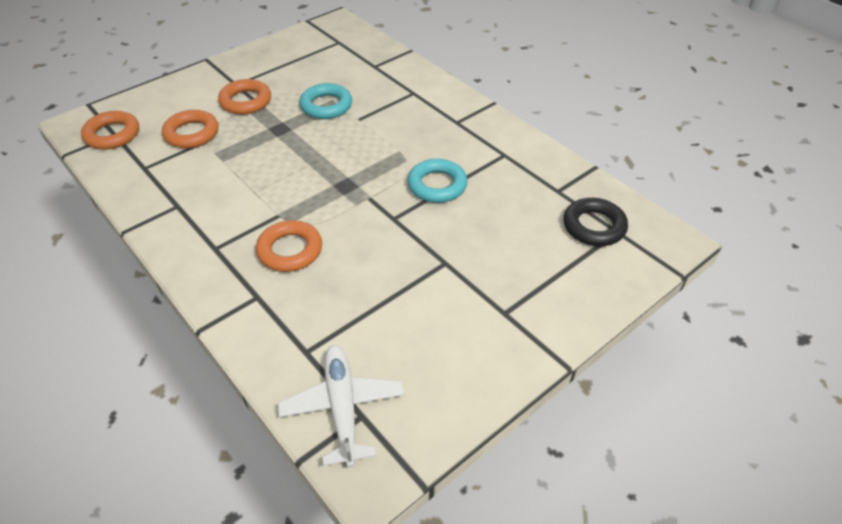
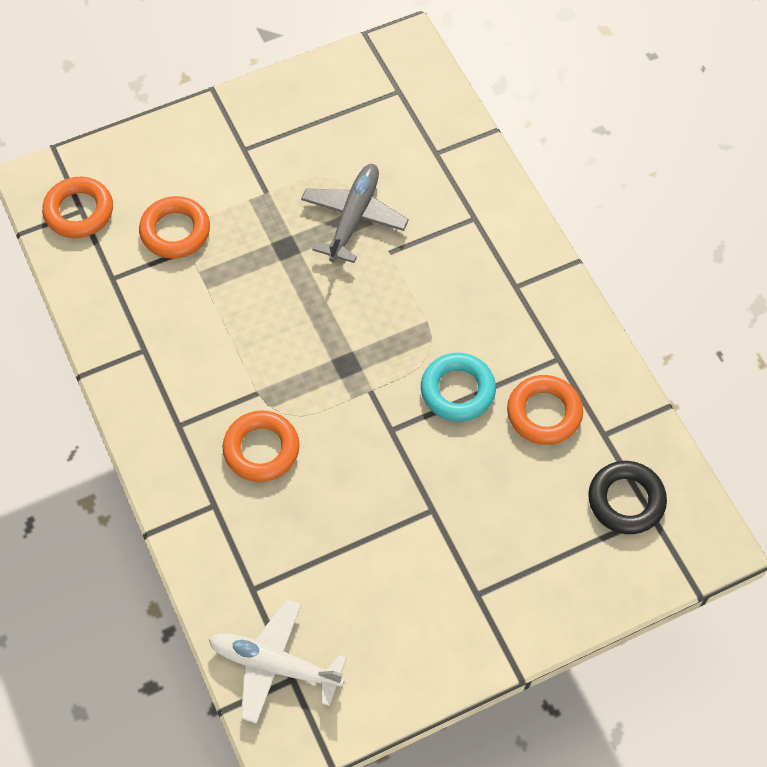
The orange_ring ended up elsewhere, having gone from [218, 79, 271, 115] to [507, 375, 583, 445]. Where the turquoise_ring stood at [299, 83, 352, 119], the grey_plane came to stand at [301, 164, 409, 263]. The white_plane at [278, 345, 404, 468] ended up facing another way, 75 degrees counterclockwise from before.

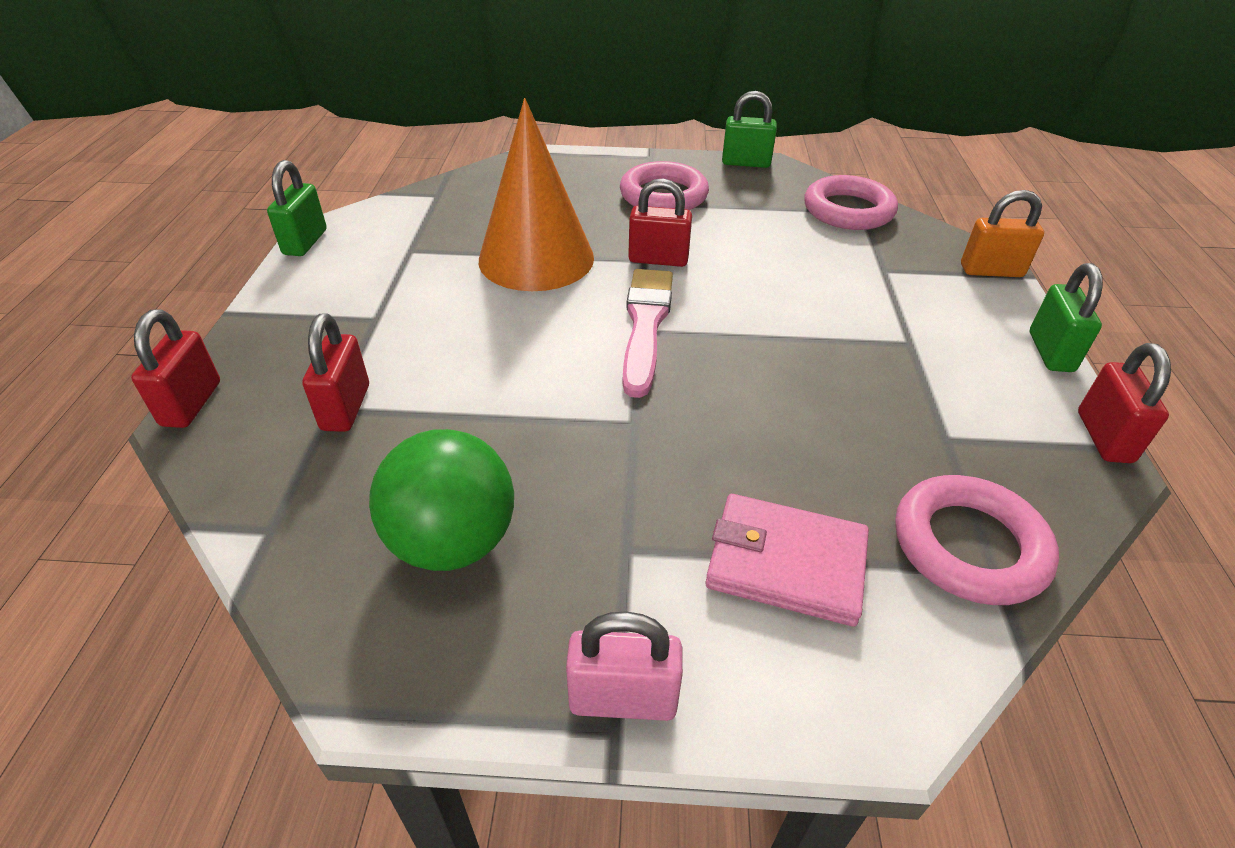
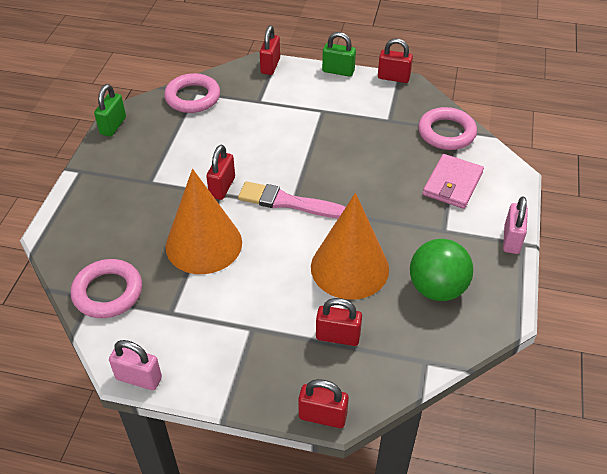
What was the green_padlock at [267, 160, 327, 256] turned into the pink_padlock at [109, 340, 162, 390]. The pink_ring ended up elsewhere, having gone from [620, 161, 709, 210] to [71, 259, 142, 318]. What was the orange_padlock at [961, 190, 1044, 277] turned into the red_padlock at [260, 25, 280, 75]. The second view gained the orange_cone at [311, 193, 389, 300].

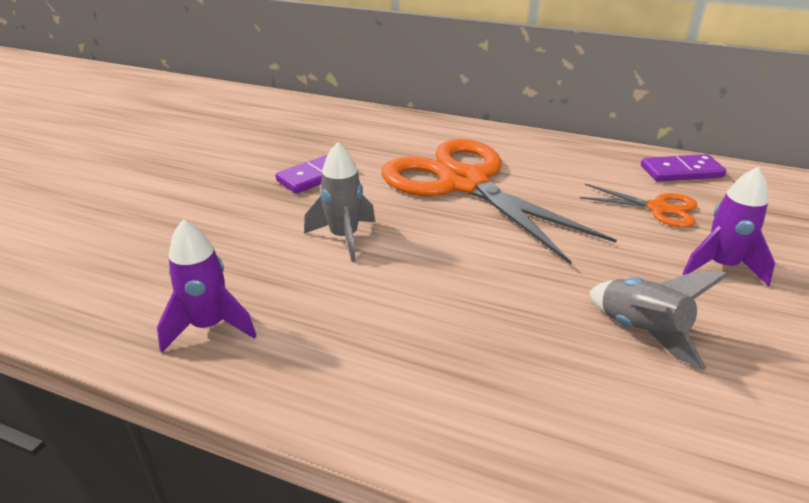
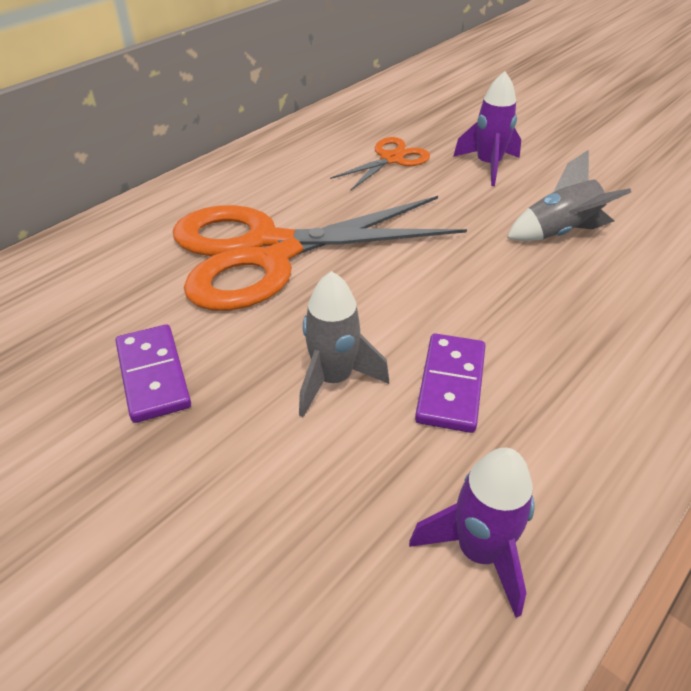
The purple_domino ended up elsewhere, having gone from [641, 154, 726, 181] to [415, 333, 486, 433].

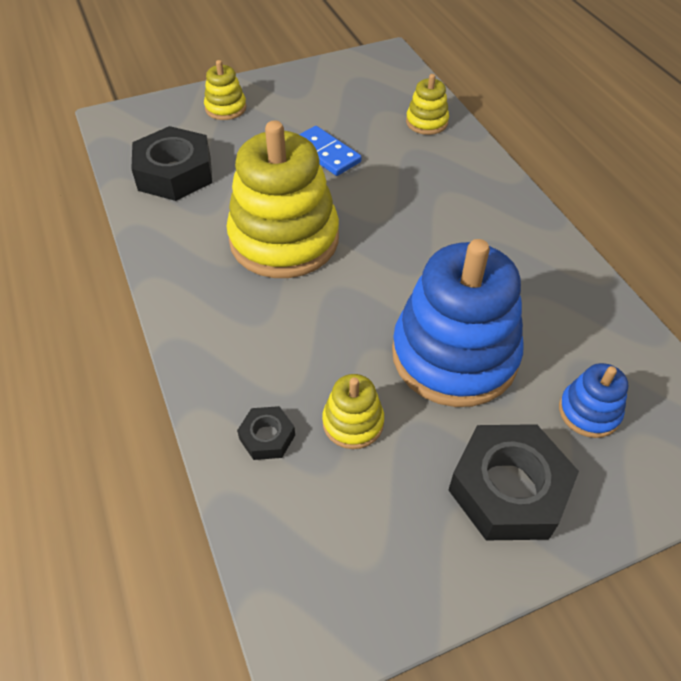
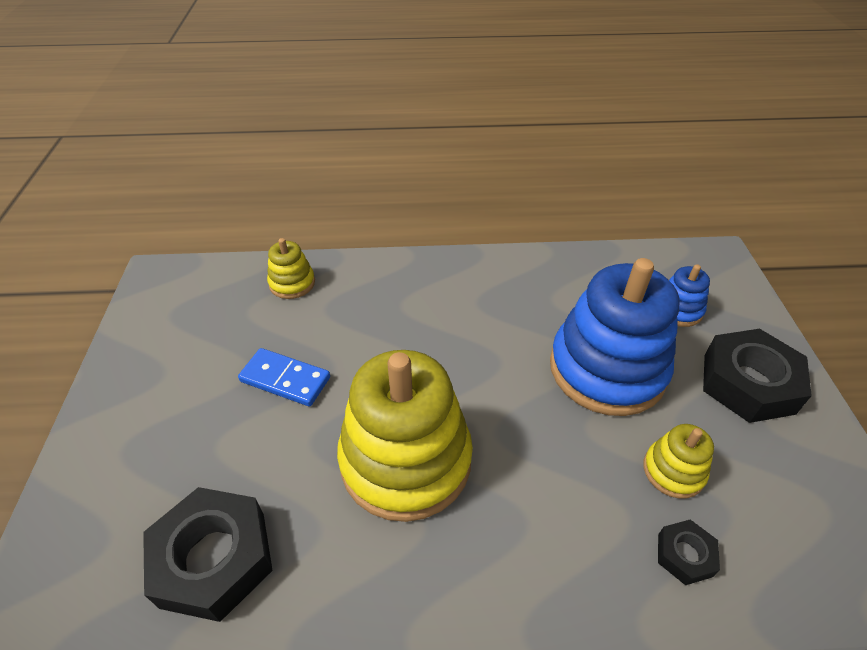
The second view lost the yellow_stacking_toy at [204, 60, 247, 120]. The blue_domino at [299, 126, 361, 176] ended up facing another way, 45 degrees clockwise from before.

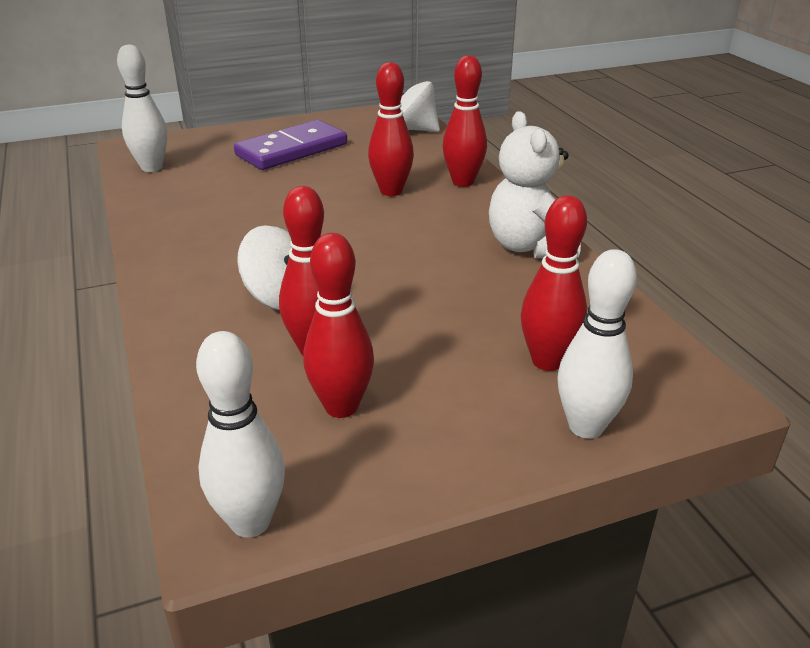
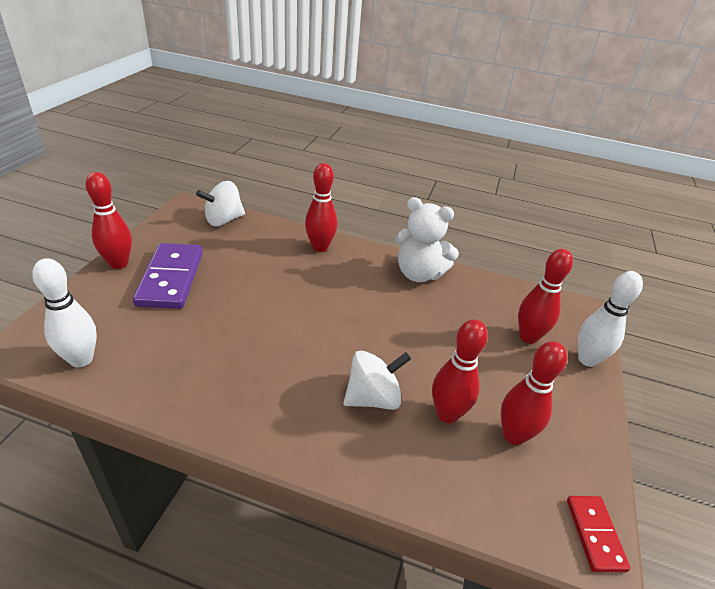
The red_bowling_pin ended up elsewhere, having gone from [368, 62, 414, 196] to [86, 172, 132, 269]. Where the white_bowling_pin stood at [196, 331, 285, 538], the red_domino came to stand at [567, 496, 630, 572].

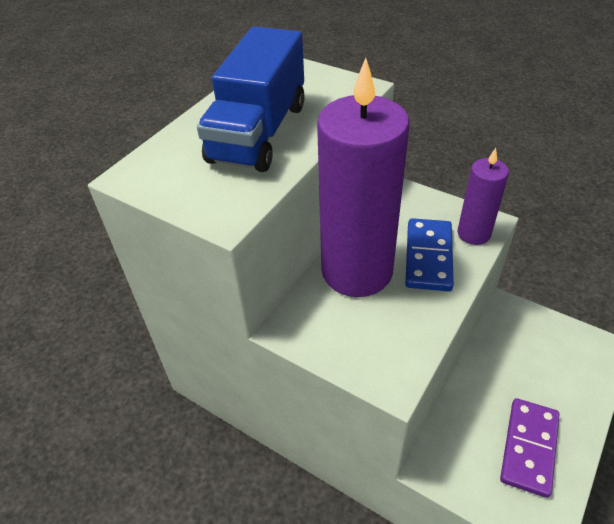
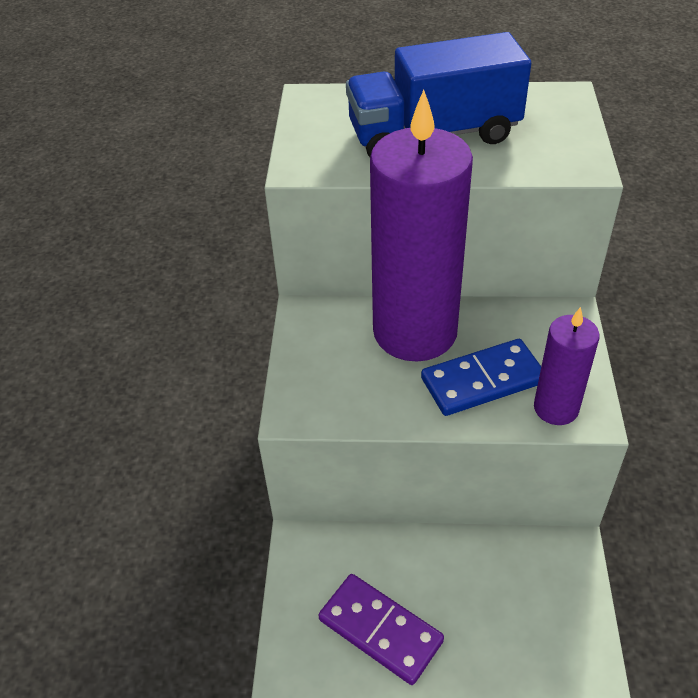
The purple_domino at [500, 398, 560, 498] ended up facing another way, 45 degrees clockwise from before.

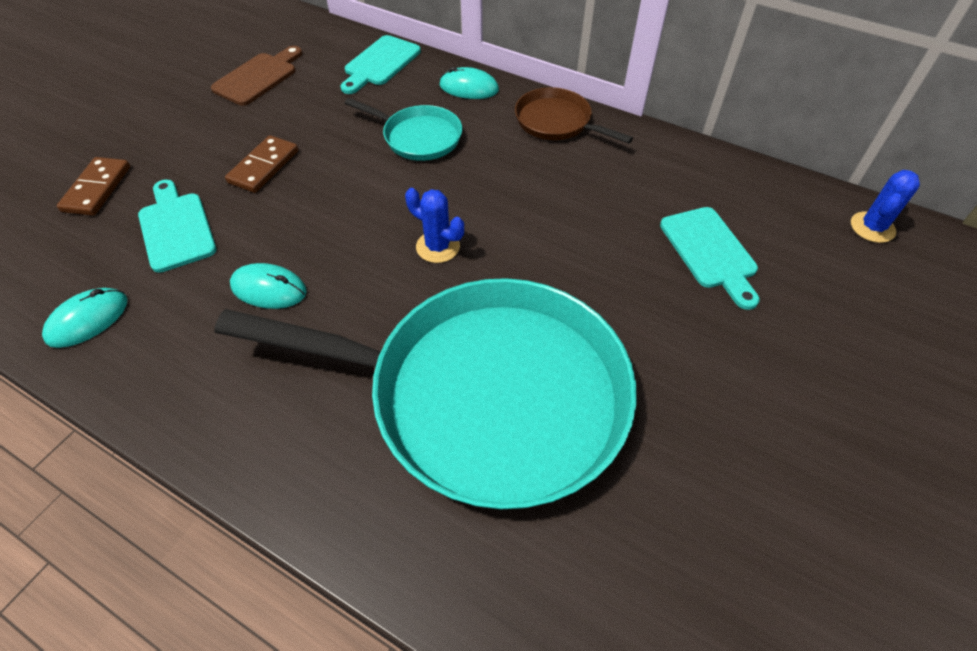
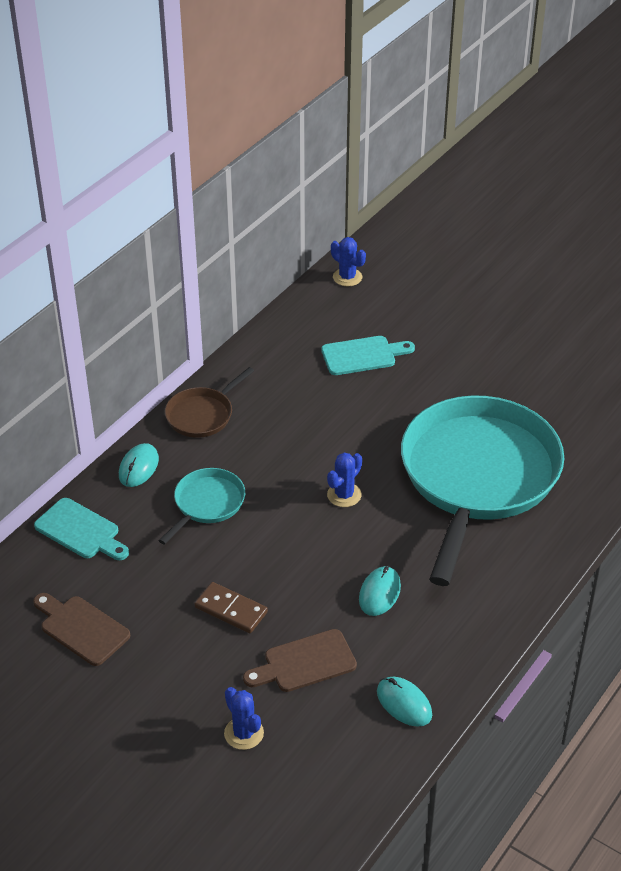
Where the brown_domino stood at [57, 157, 130, 216], the blue_cactus came to stand at [224, 687, 264, 750]. What was the turquoise_cutting_board at [138, 180, 216, 273] turned into the brown_cutting_board at [243, 629, 357, 692].

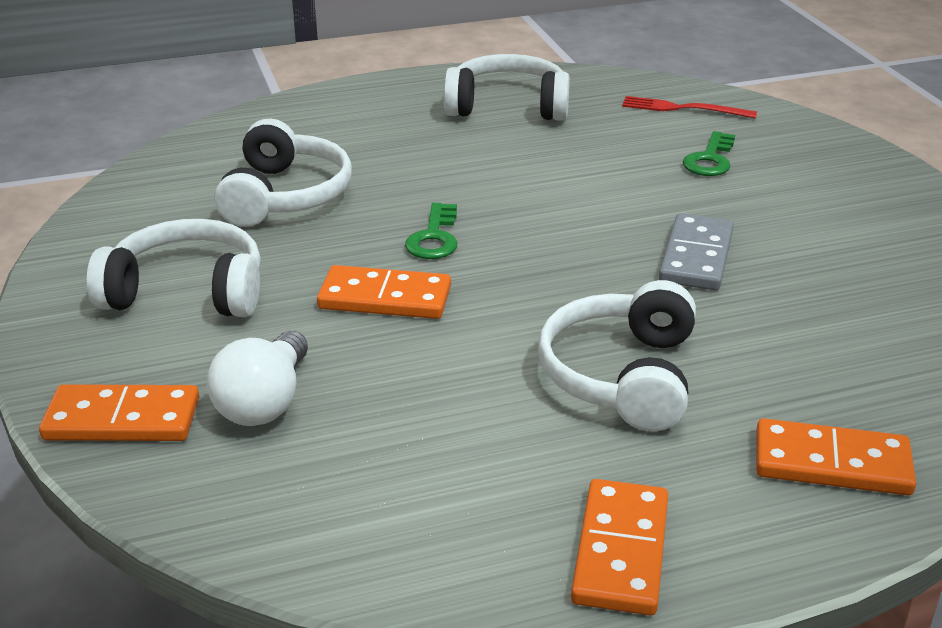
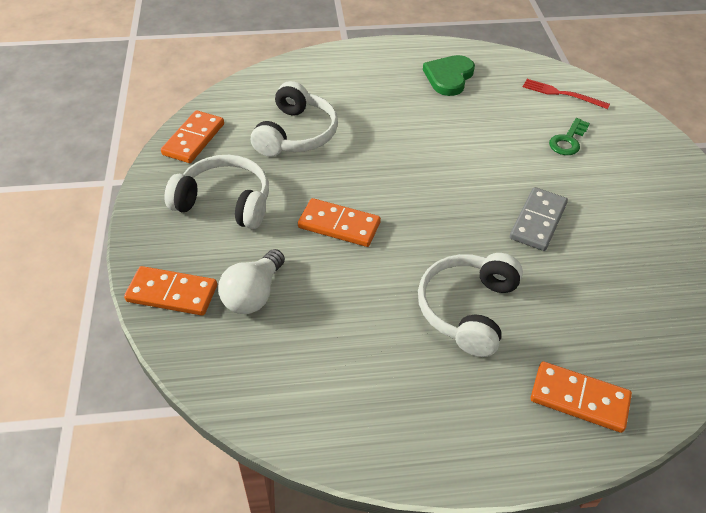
Where the white_headphones stood at [443, 54, 570, 121], the green_heart came to stand at [423, 55, 475, 96]. The second view lost the green_key at [405, 203, 458, 259]. The orange_domino ended up elsewhere, having gone from [571, 479, 668, 616] to [161, 110, 224, 163].

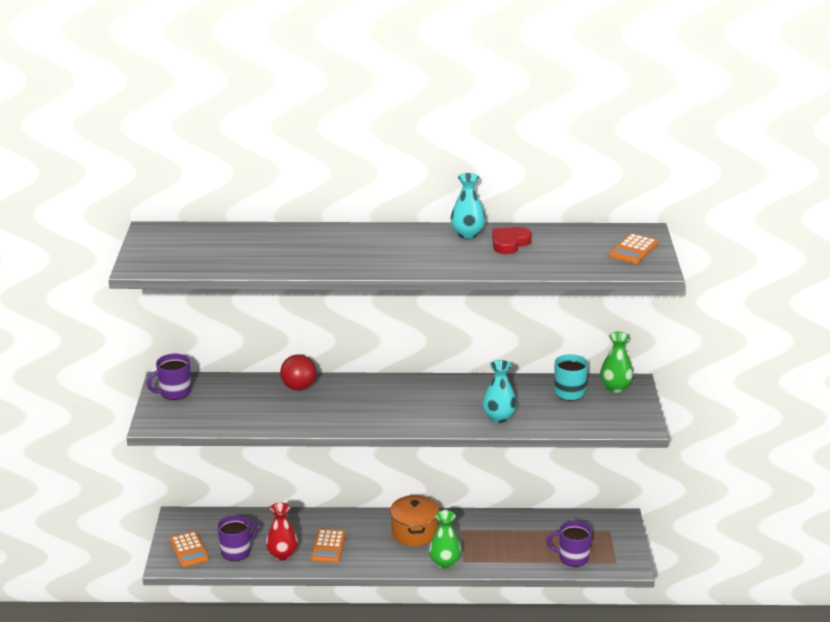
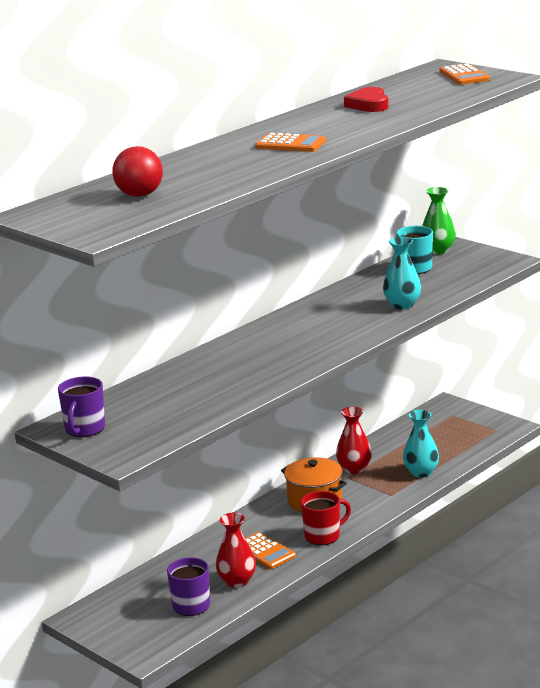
The turquoise_vase ended up elsewhere, having gone from [450, 173, 485, 239] to [403, 410, 439, 478]. The red_ball ended up elsewhere, having gone from [280, 354, 317, 390] to [112, 146, 163, 197]. The second view lost the green_vase at [429, 510, 461, 569]. The second view lost the purple_mug at [547, 521, 592, 567]. The orange_calculator ended up elsewhere, having gone from [170, 531, 209, 567] to [255, 133, 326, 152]. The second view gained the red_vase at [336, 407, 372, 474]. The second view gained the red_mug at [301, 491, 351, 545].

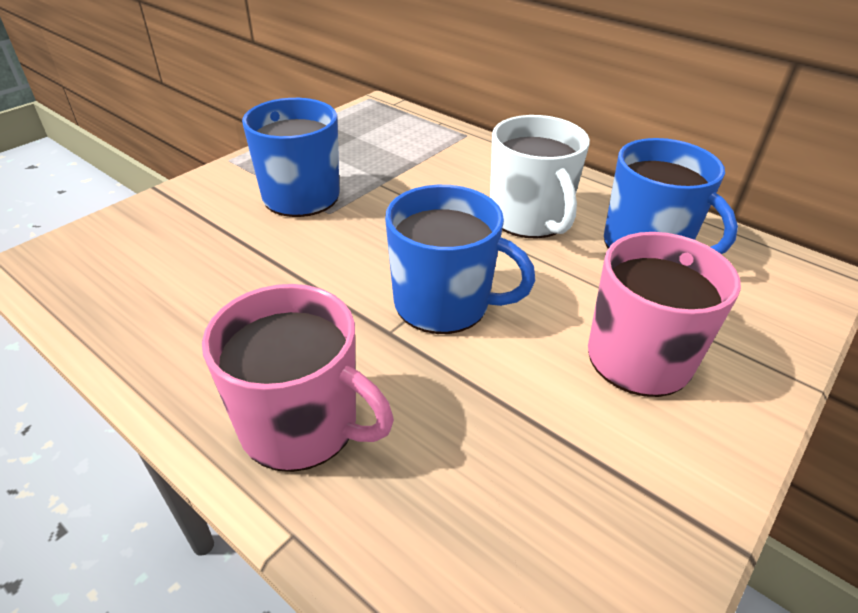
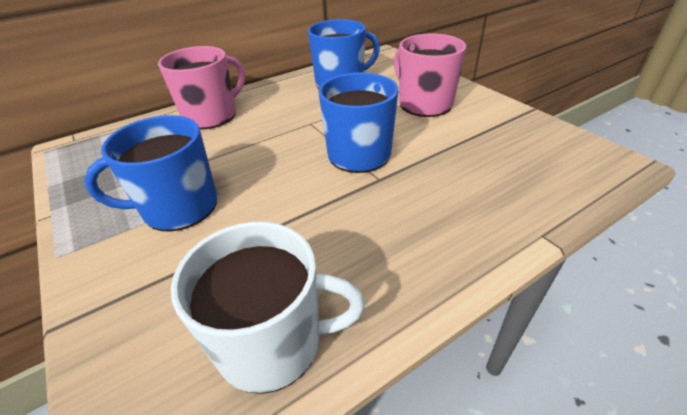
The white_mug ended up elsewhere, having gone from [490, 115, 590, 239] to [171, 222, 365, 394]. The pink_mug ended up elsewhere, having gone from [202, 284, 394, 472] to [158, 46, 245, 129].

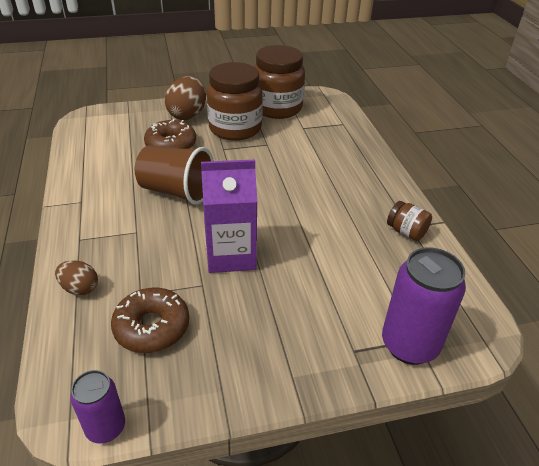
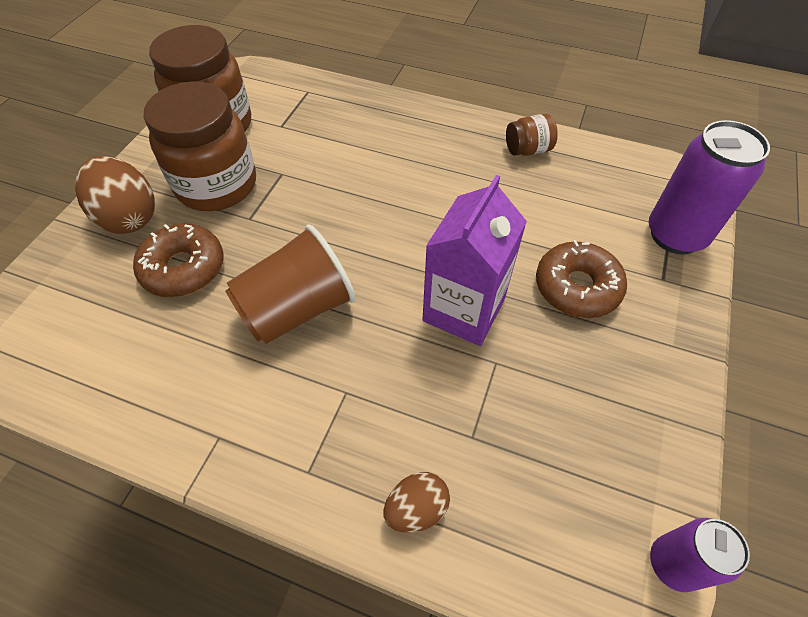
The brown_donut ended up elsewhere, having gone from [111, 288, 189, 353] to [536, 240, 627, 318].

